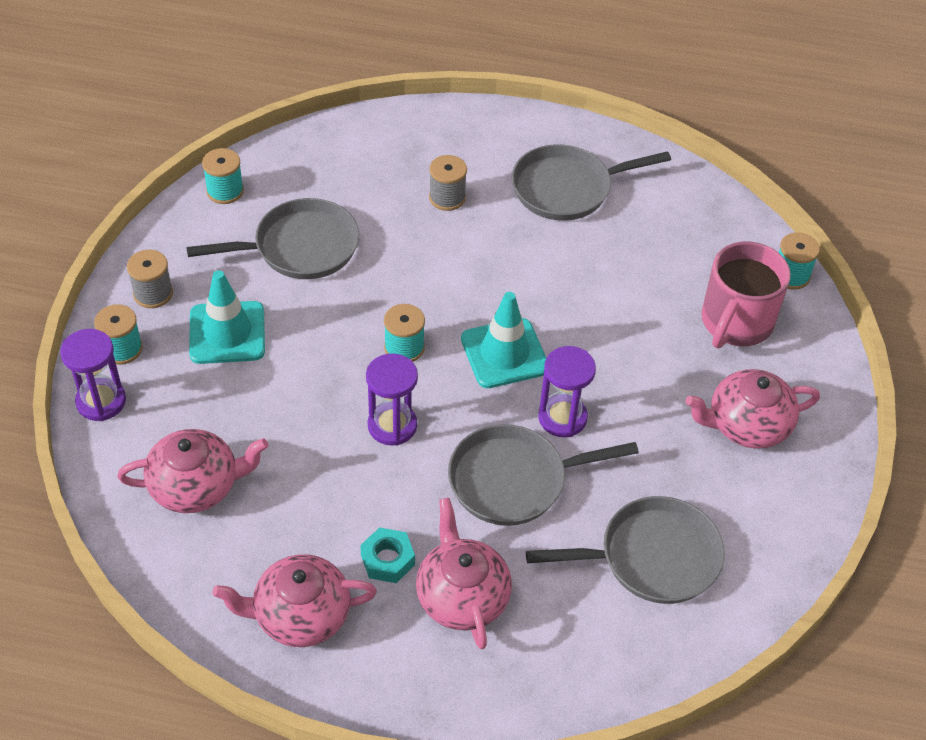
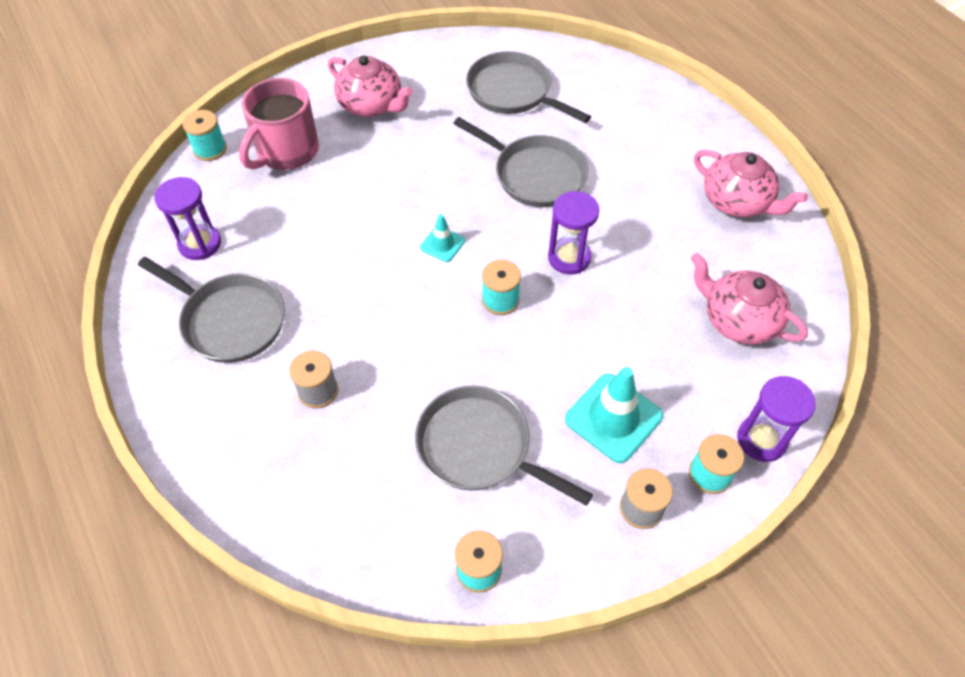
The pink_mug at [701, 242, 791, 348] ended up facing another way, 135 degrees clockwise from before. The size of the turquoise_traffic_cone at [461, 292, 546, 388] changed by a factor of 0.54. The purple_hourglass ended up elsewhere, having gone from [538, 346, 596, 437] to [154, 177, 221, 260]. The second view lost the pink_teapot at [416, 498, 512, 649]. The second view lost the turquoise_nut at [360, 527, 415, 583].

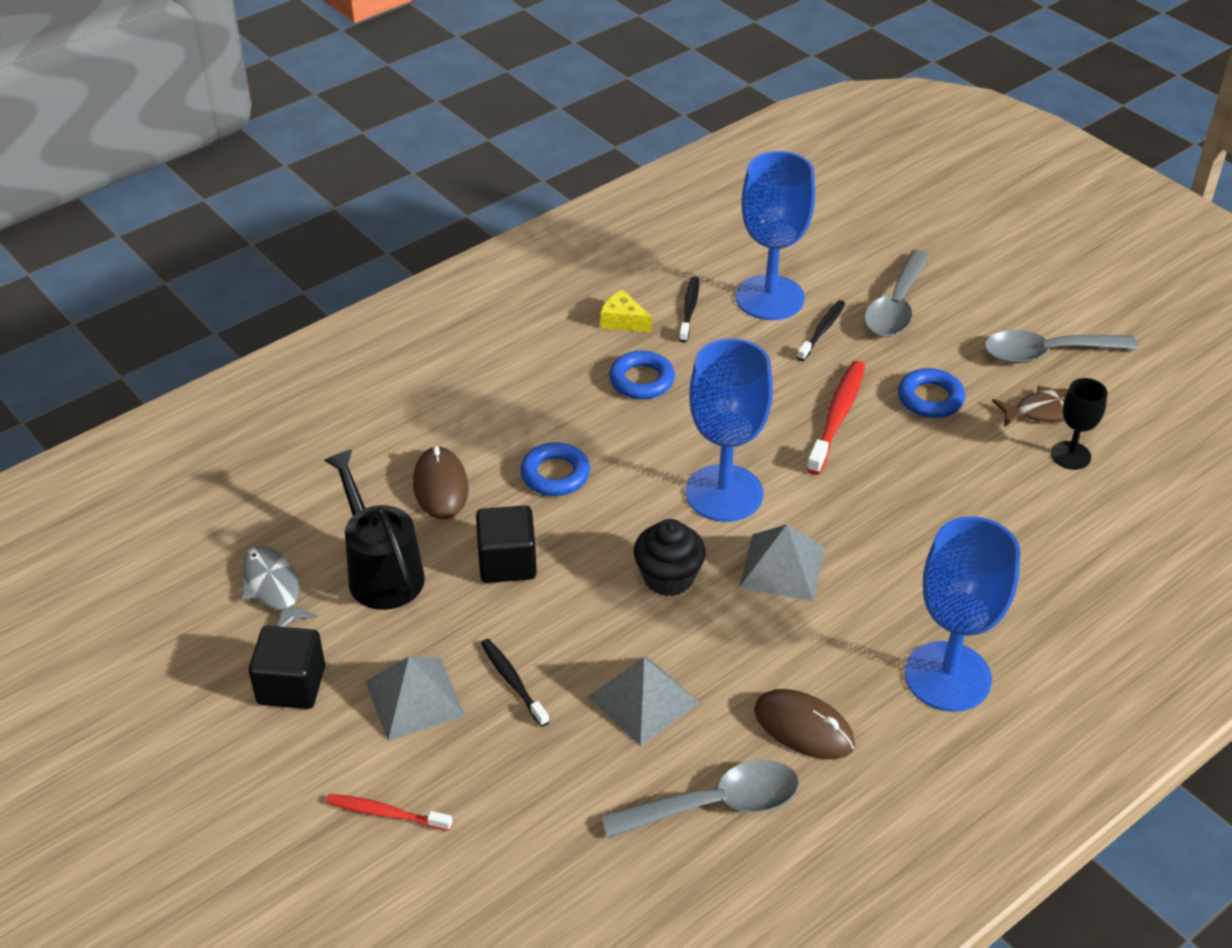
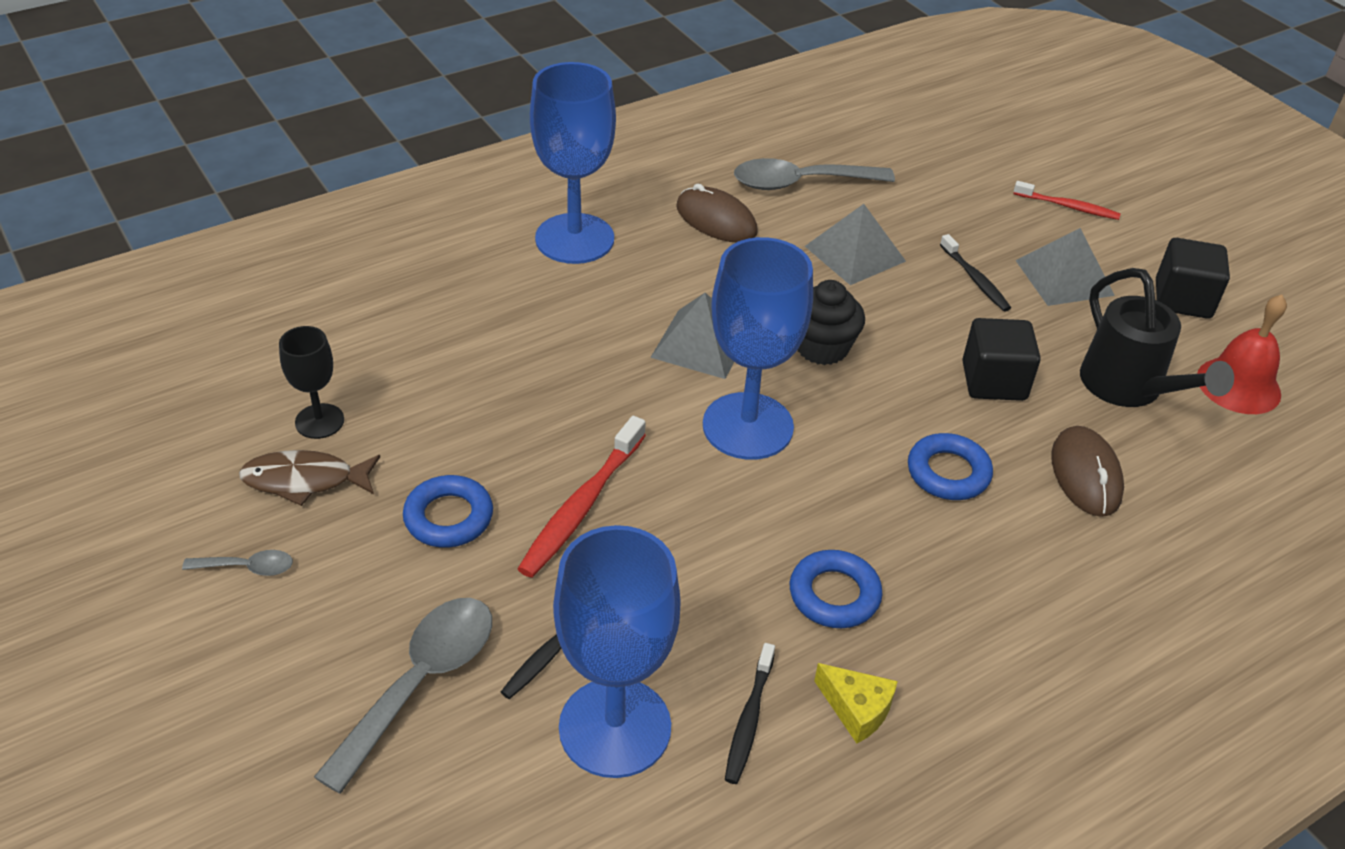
The size of the grey_spoon at [984, 330, 1138, 363] changed by a factor of 0.48. Where the grey_fish stood at [241, 546, 317, 627], the red_bell came to stand at [1197, 295, 1287, 414].

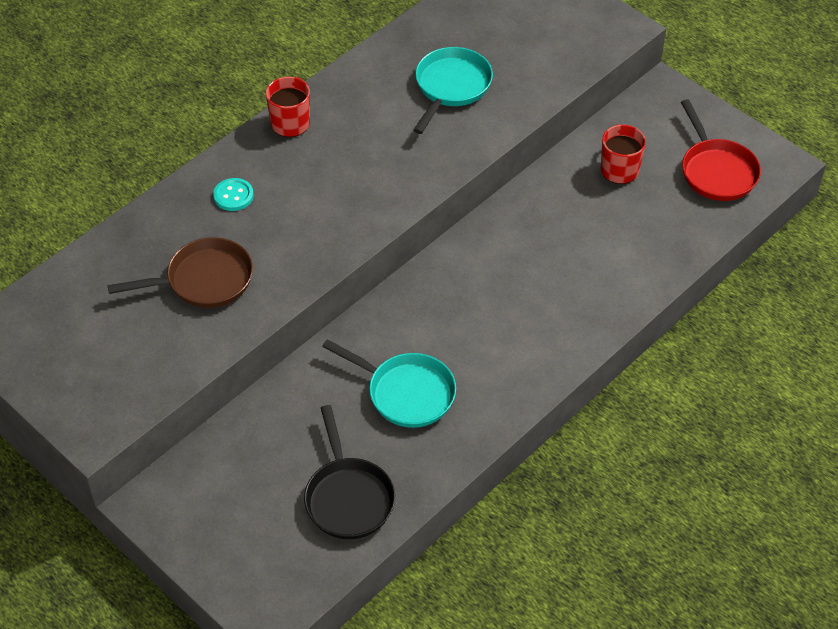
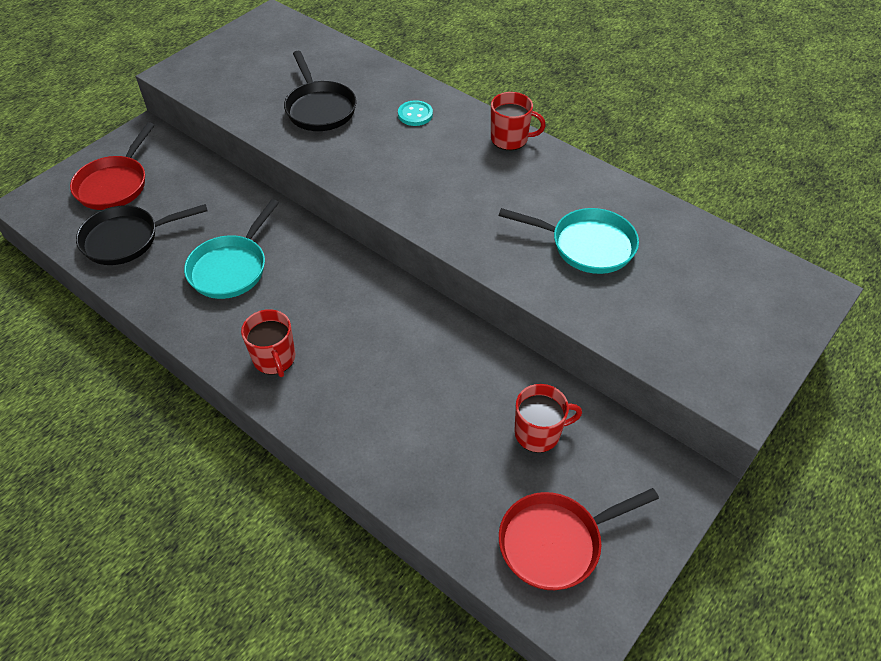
What was the brown_pan at [107, 237, 253, 308] turned into the black_pan at [284, 51, 357, 131]. The second view gained the red_pan at [70, 122, 155, 210]. The second view gained the red_mug at [241, 309, 295, 377].

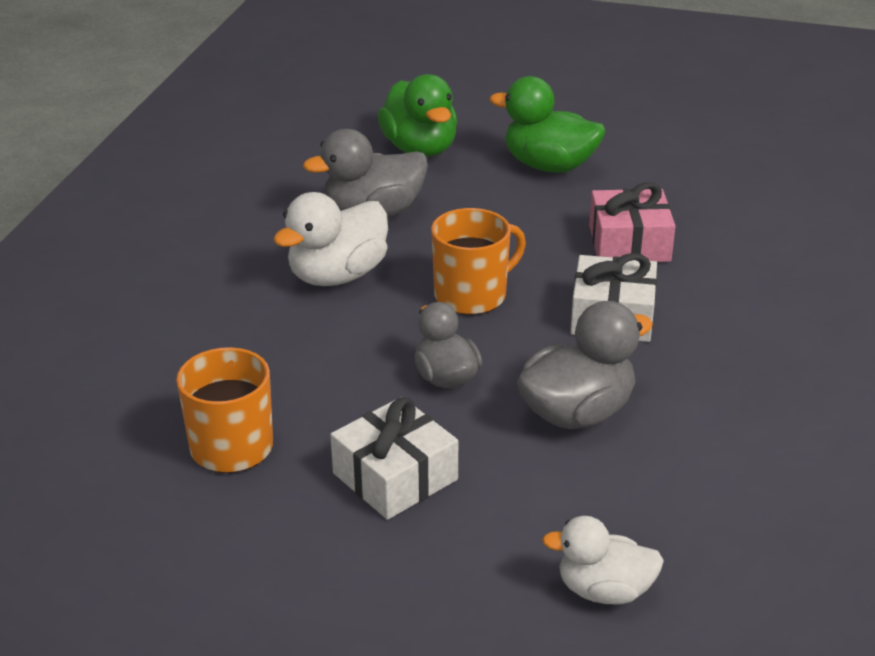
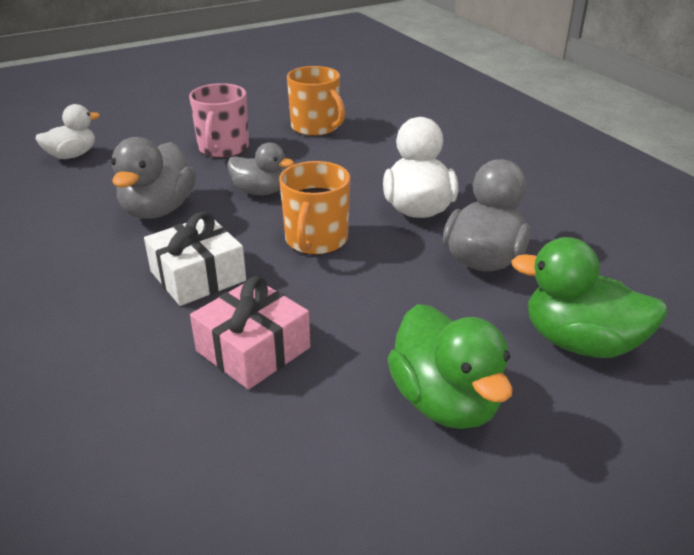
The green_duck at [489, 76, 605, 173] ended up facing another way, 90 degrees clockwise from before. Where the white_gift stood at [330, 397, 458, 520], the pink_mug came to stand at [189, 83, 249, 158].

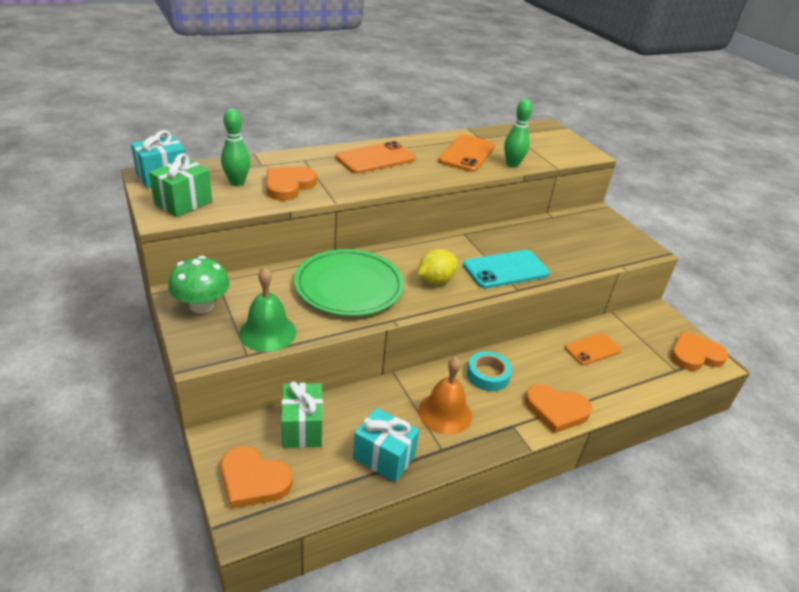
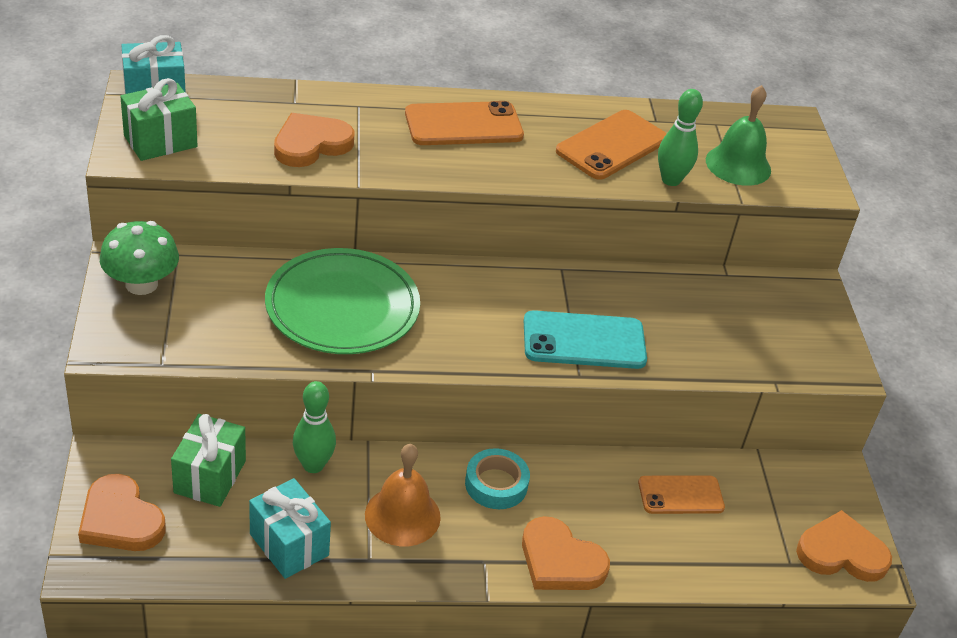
The green_bowling_pin ended up elsewhere, having gone from [221, 109, 250, 186] to [293, 381, 336, 473]. The second view lost the yellow_lemon at [417, 249, 458, 284]. The green_bell ended up elsewhere, having gone from [239, 267, 296, 352] to [706, 85, 771, 186].

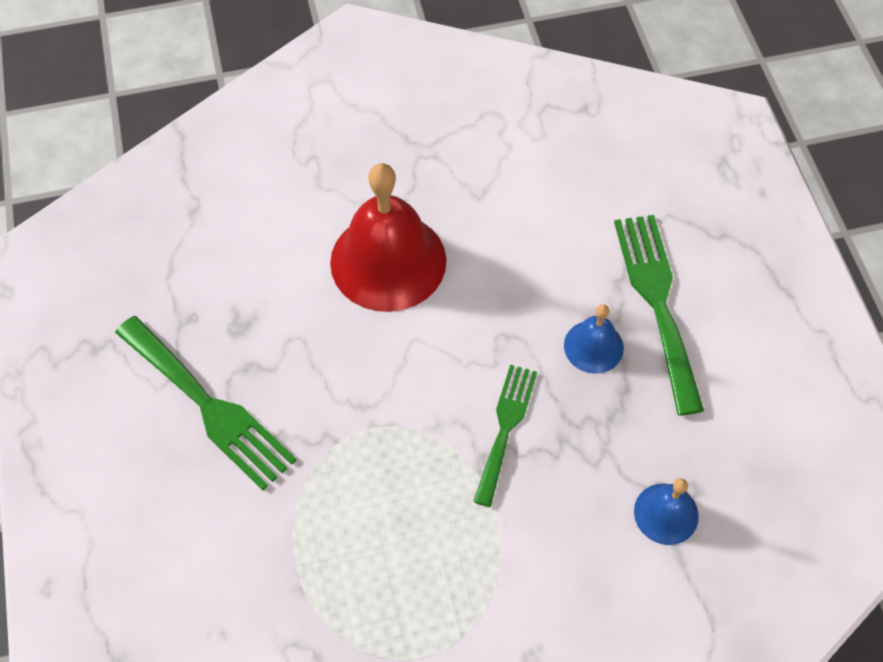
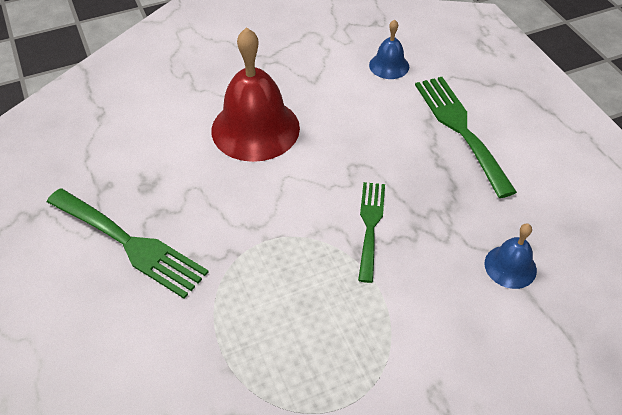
The blue_bell ended up elsewhere, having gone from [564, 304, 624, 374] to [369, 19, 409, 79].

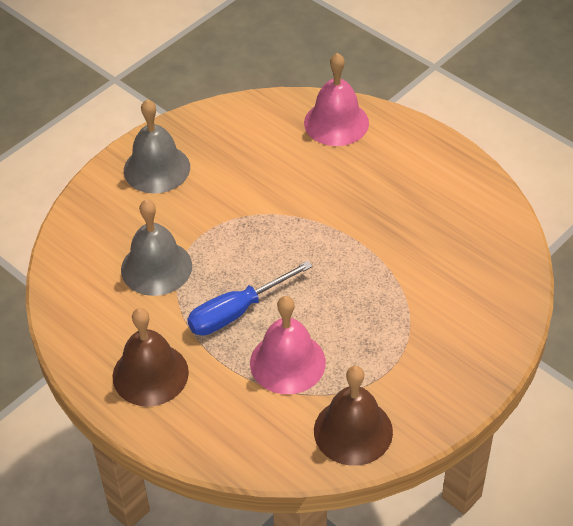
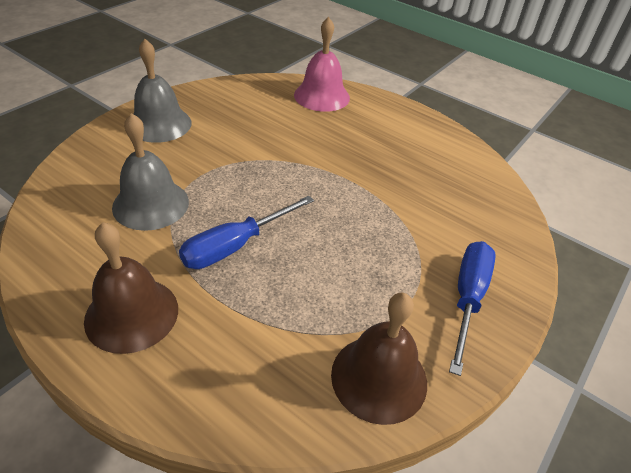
The second view lost the pink_bell at [250, 296, 326, 394]. The second view gained the blue_screwdriver at [449, 241, 496, 376].

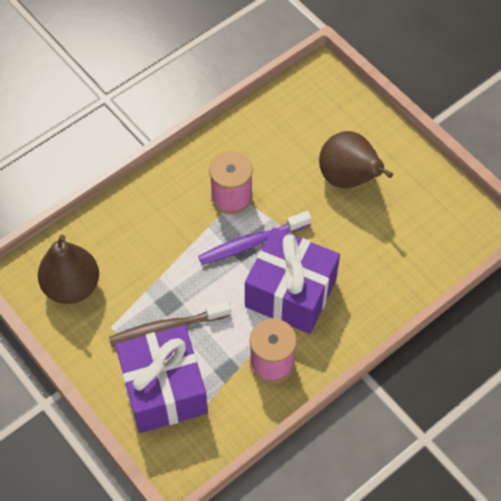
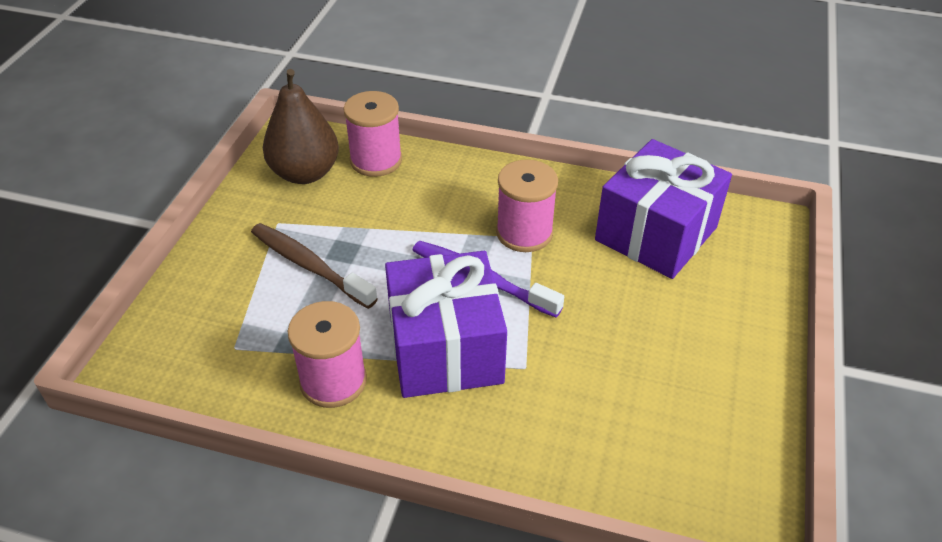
The second view lost the brown_pear at [319, 131, 393, 189]. The purple_gift ended up elsewhere, having gone from [115, 325, 208, 433] to [595, 139, 732, 279]. The second view gained the pink_spool at [343, 91, 402, 177].

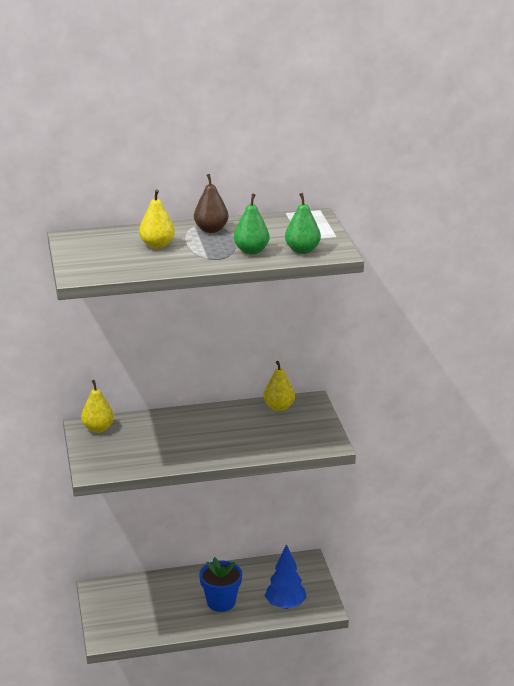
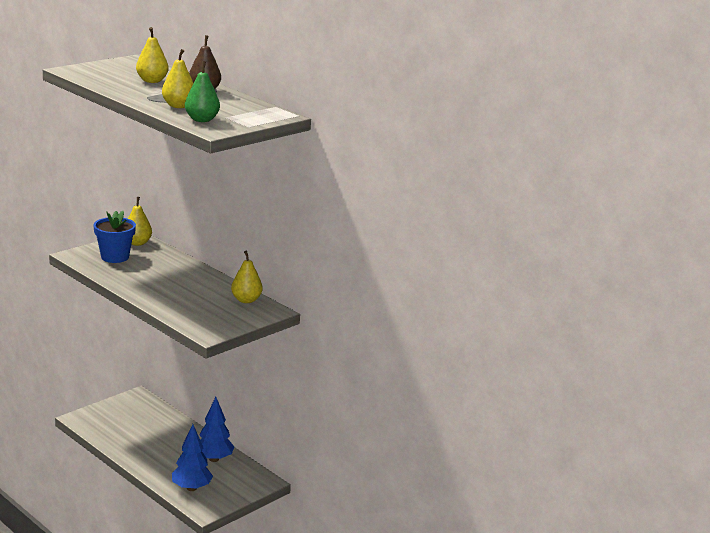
What was the green_pear at [234, 193, 270, 254] turned into the yellow_pear at [162, 49, 194, 108]. The blue_flower_pot ended up elsewhere, having gone from [199, 557, 242, 612] to [93, 211, 136, 263]. The second view gained the blue_tree at [200, 397, 235, 462].

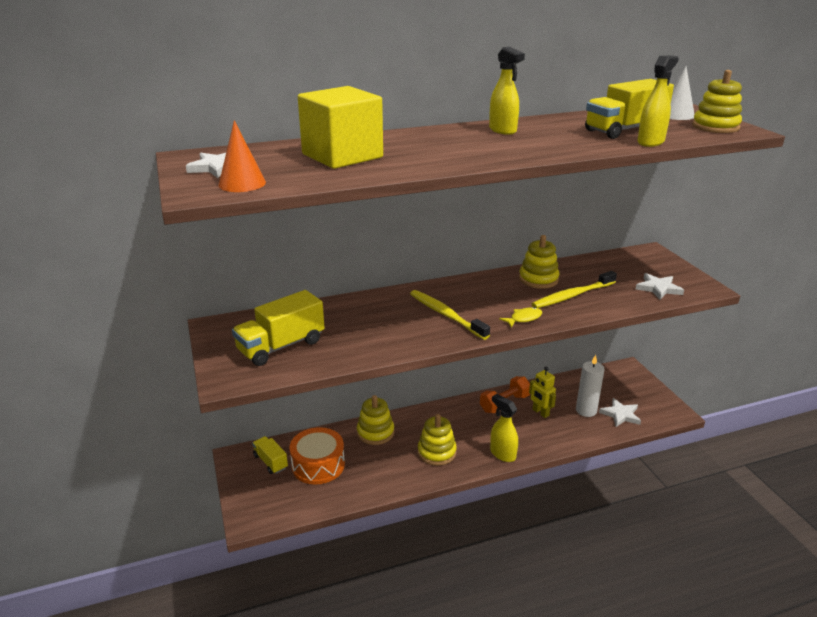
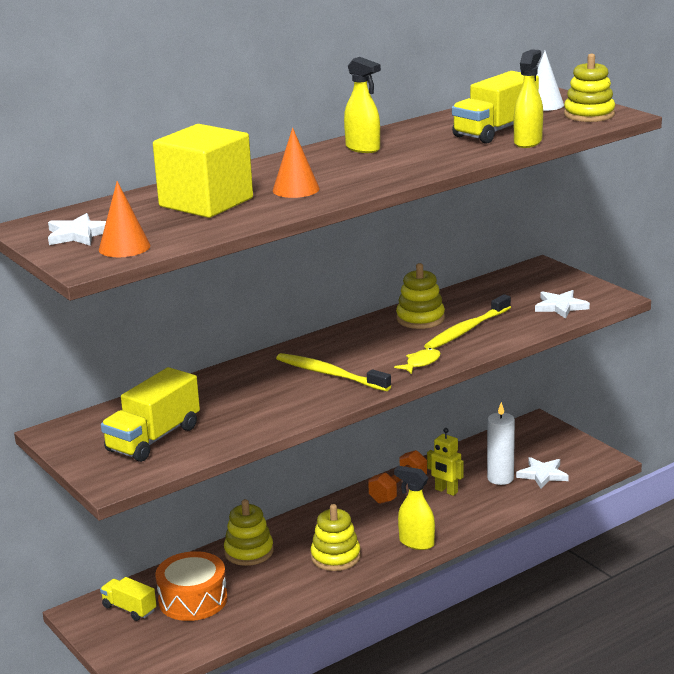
The second view gained the orange_cone at [273, 128, 320, 198].

